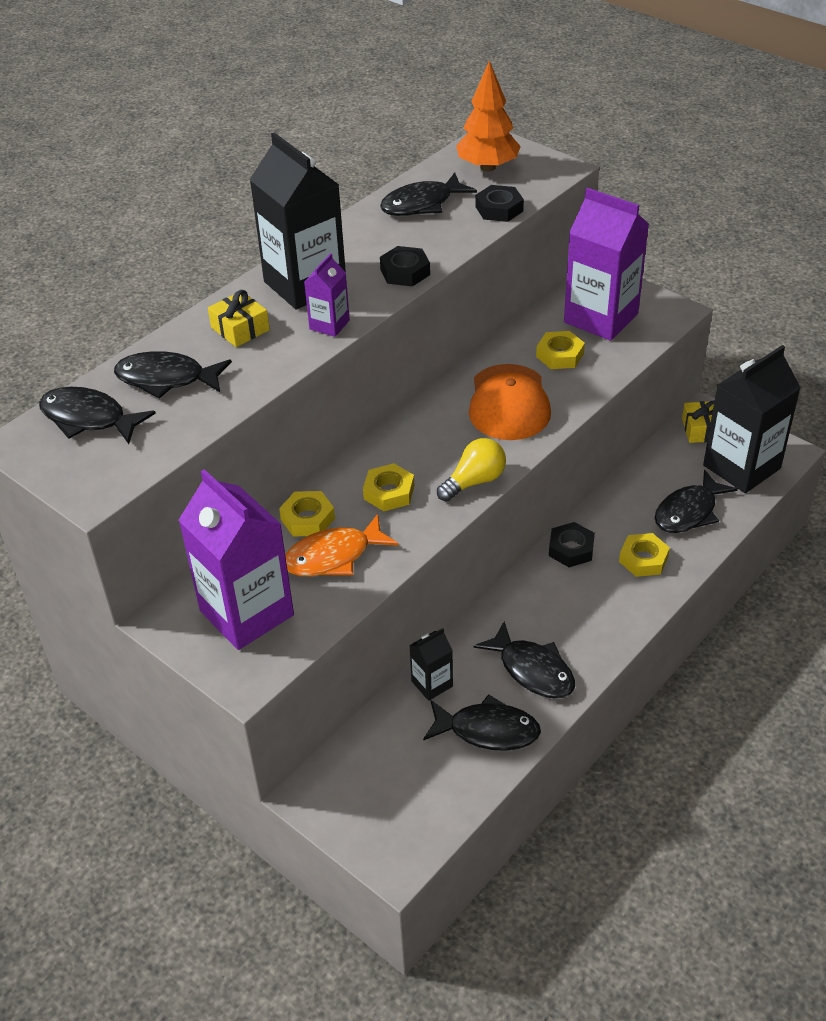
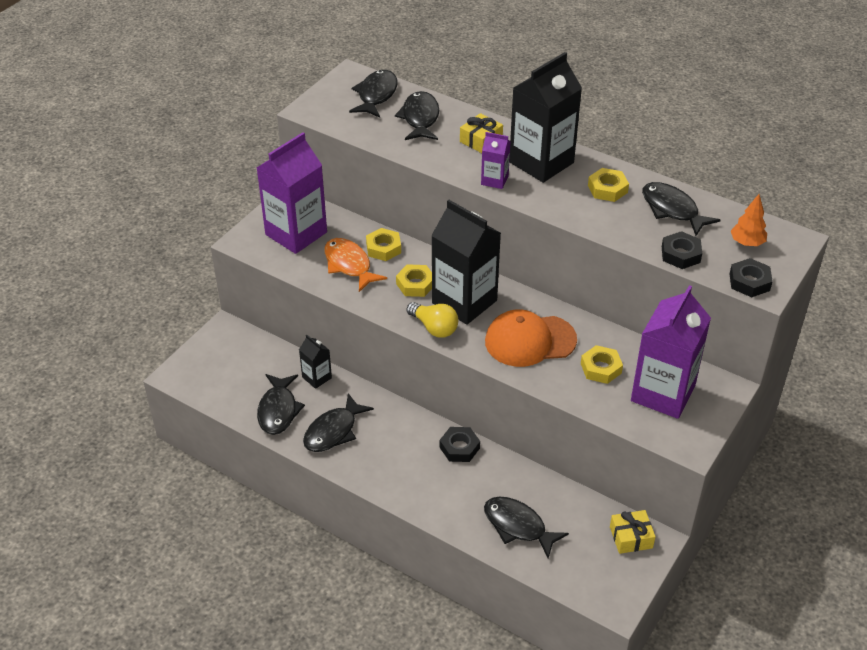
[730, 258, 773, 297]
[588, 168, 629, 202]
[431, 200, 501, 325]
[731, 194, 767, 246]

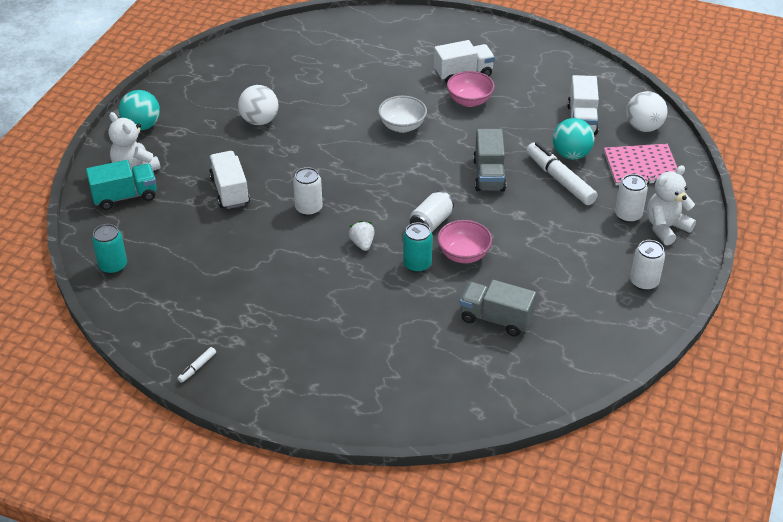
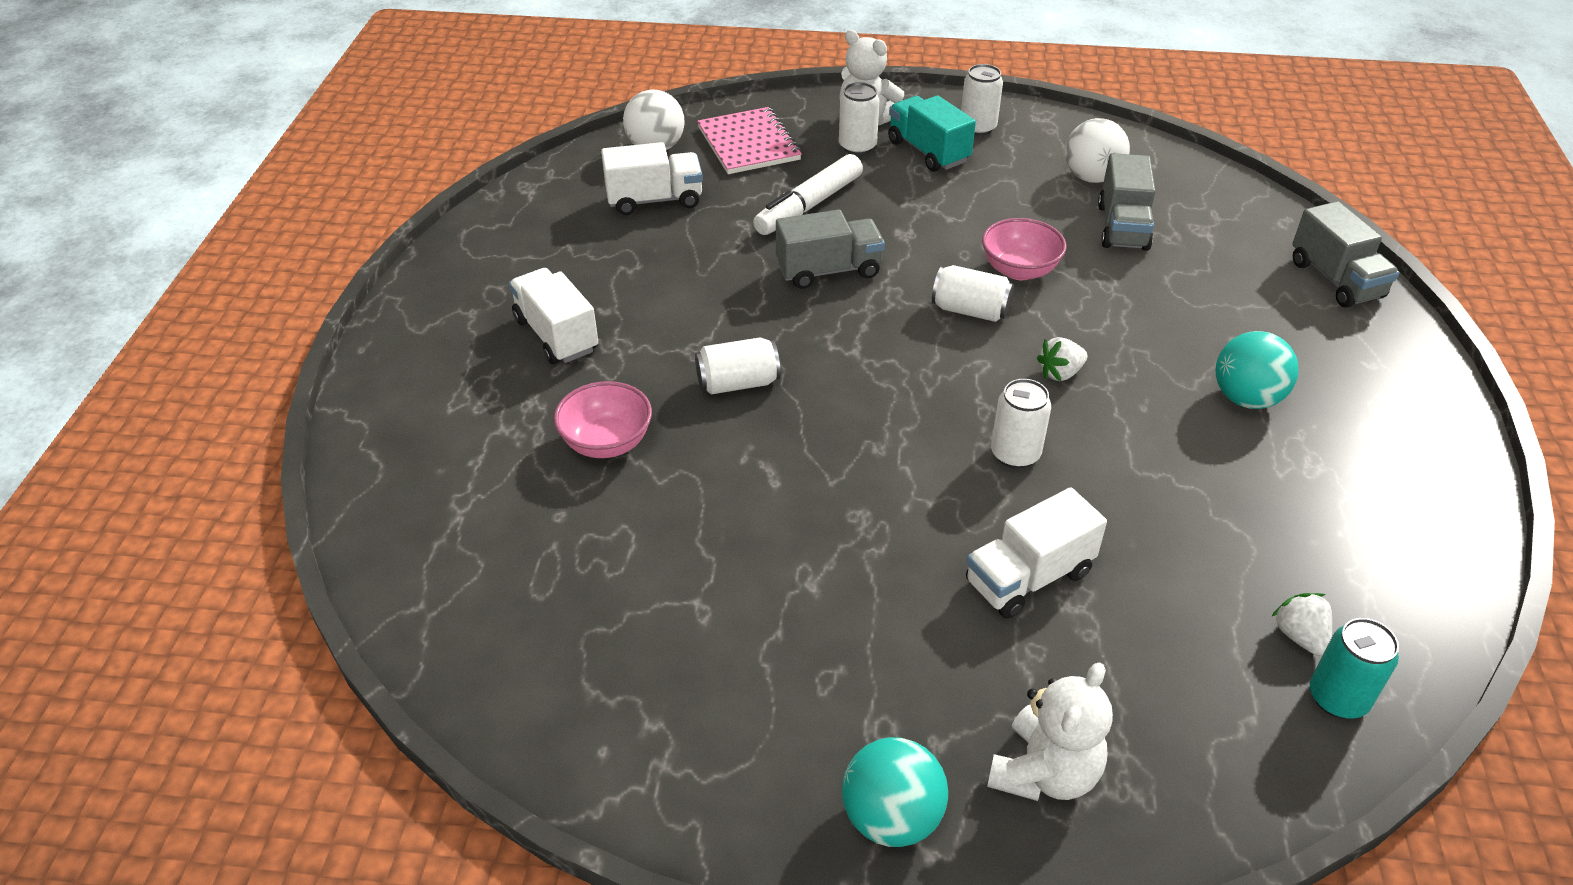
[177, 347, 216, 383] (first image)
[403, 222, 433, 273] (first image)
[1271, 593, 1332, 656]
[1292, 201, 1399, 308]
[888, 95, 976, 172]
[1065, 118, 1130, 183]
[554, 381, 652, 458]
[1215, 331, 1298, 409]
[695, 337, 781, 394]

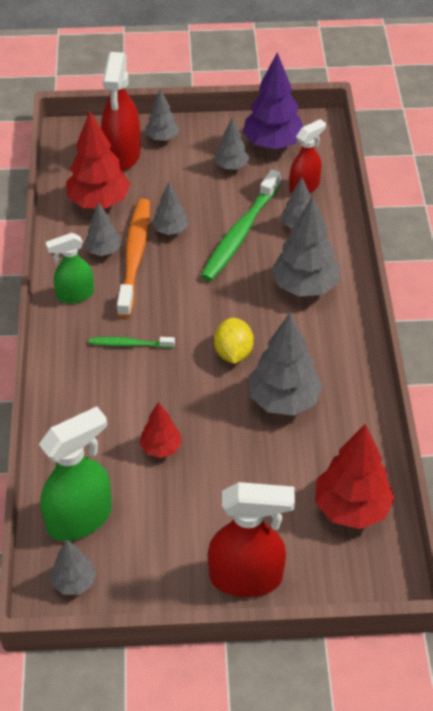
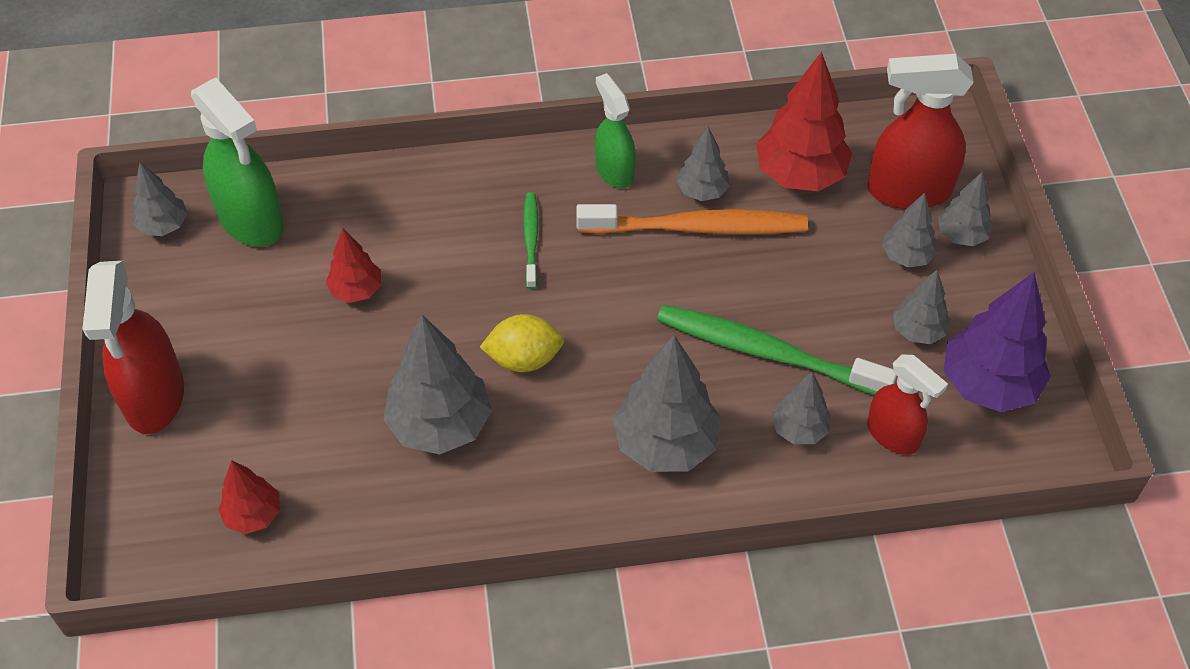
[882, 193, 937, 267]
[218, 460, 280, 534]

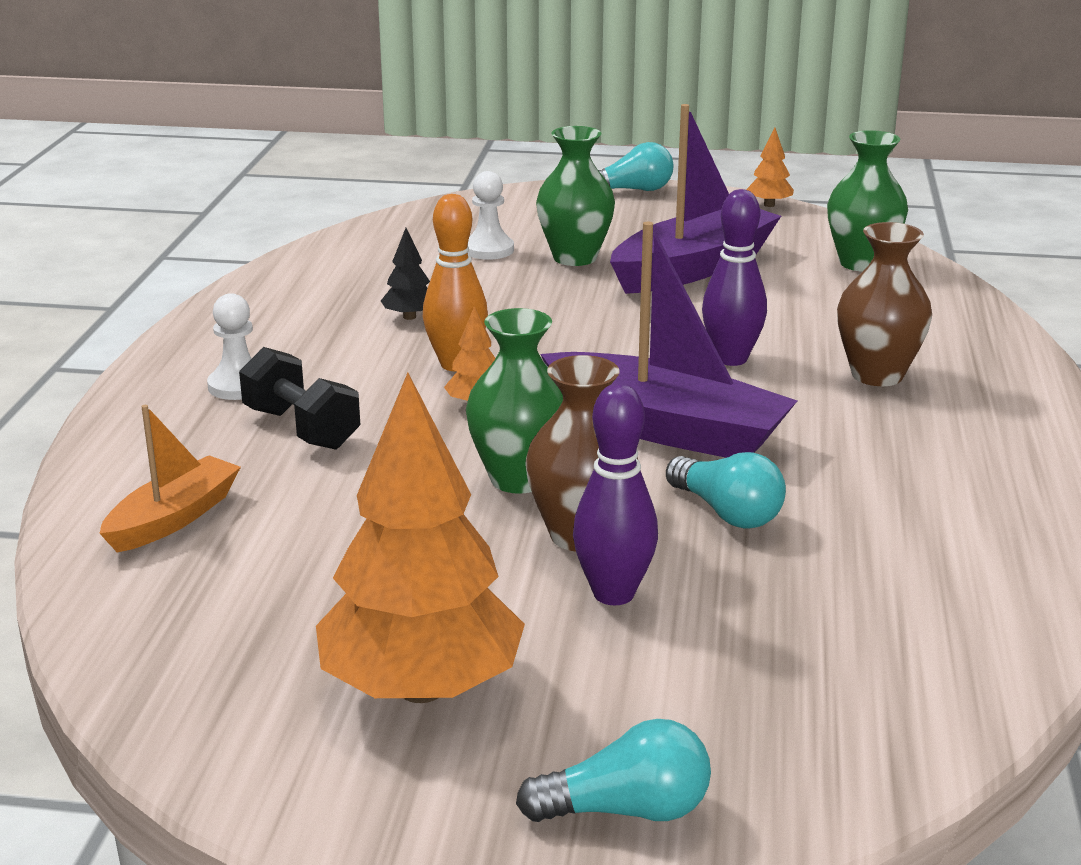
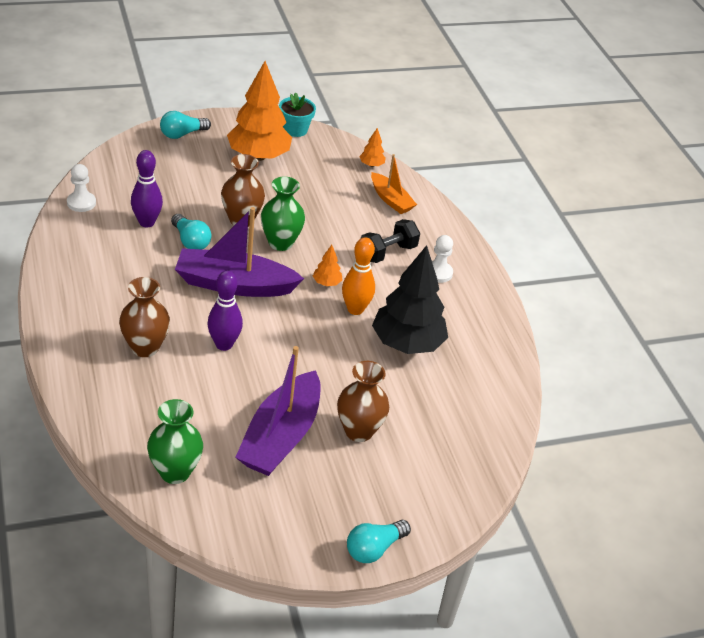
[279, 93, 316, 137]
[67, 164, 96, 212]
[131, 150, 163, 227]
[359, 128, 386, 167]
[337, 361, 389, 442]
[371, 154, 417, 214]
[361, 219, 420, 263]
[171, 214, 211, 249]
[372, 245, 448, 354]

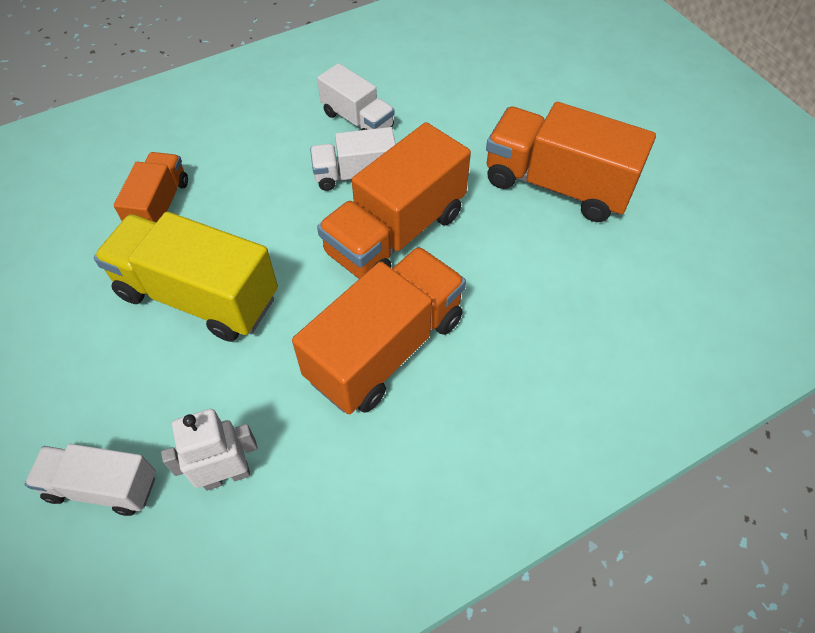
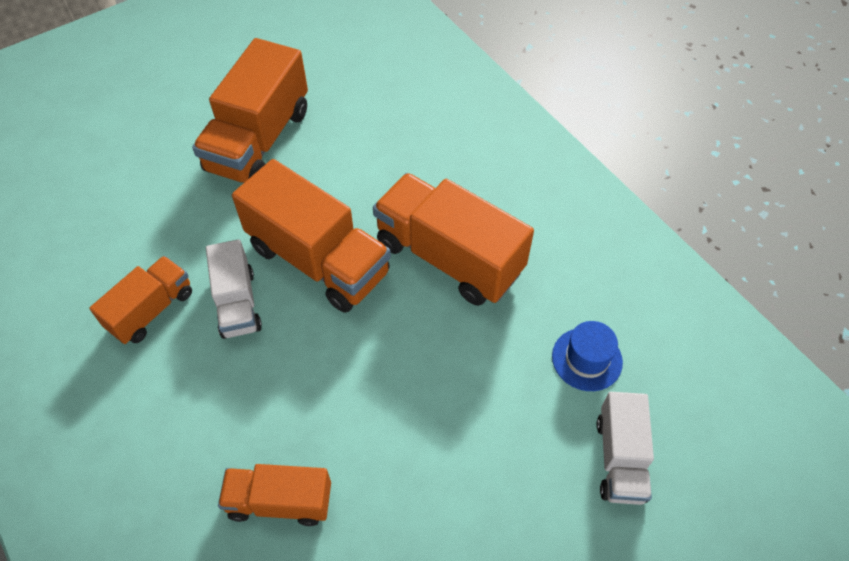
[94, 212, 278, 342] (first image)
[552, 321, 623, 391]
[89, 256, 192, 344]

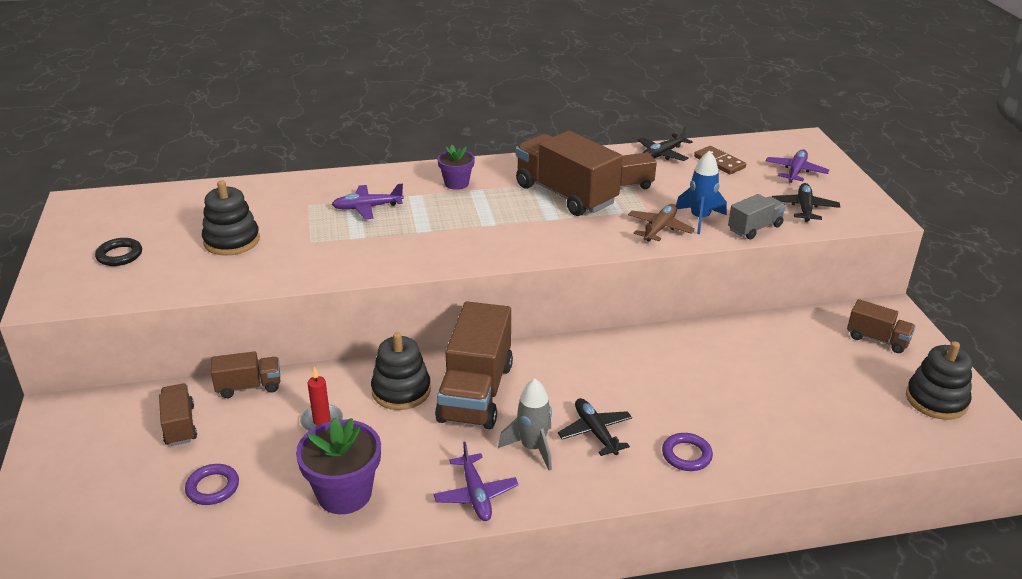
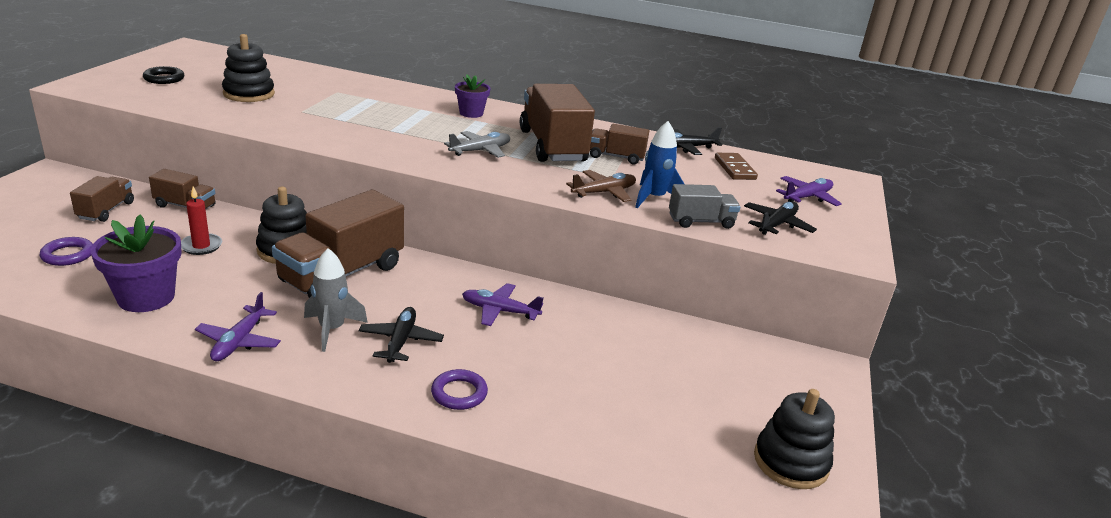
[847, 299, 916, 353] (first image)
[444, 131, 510, 158]
[462, 283, 543, 326]

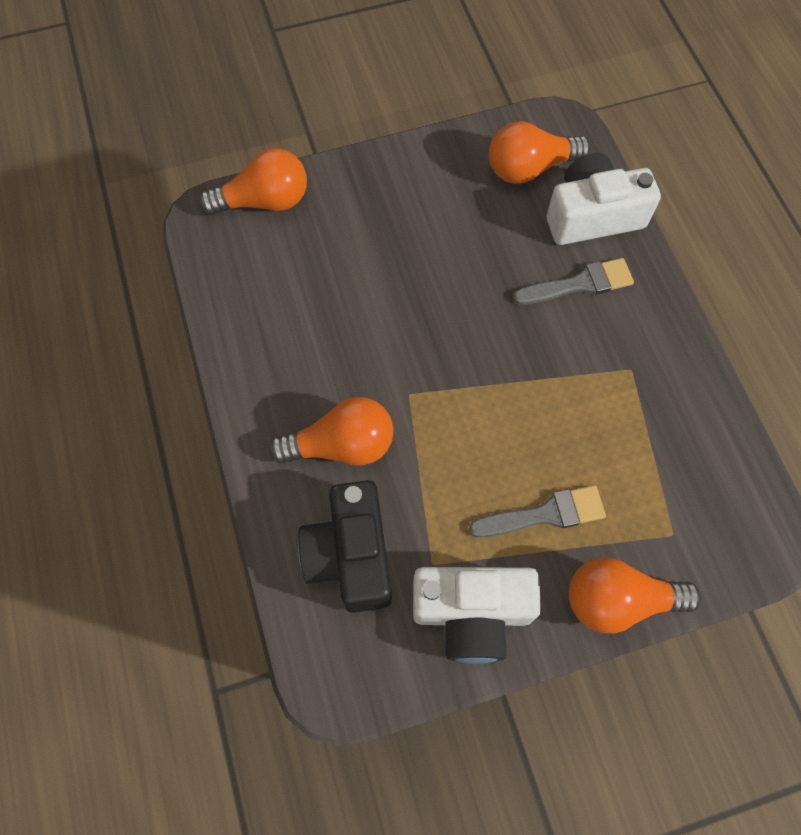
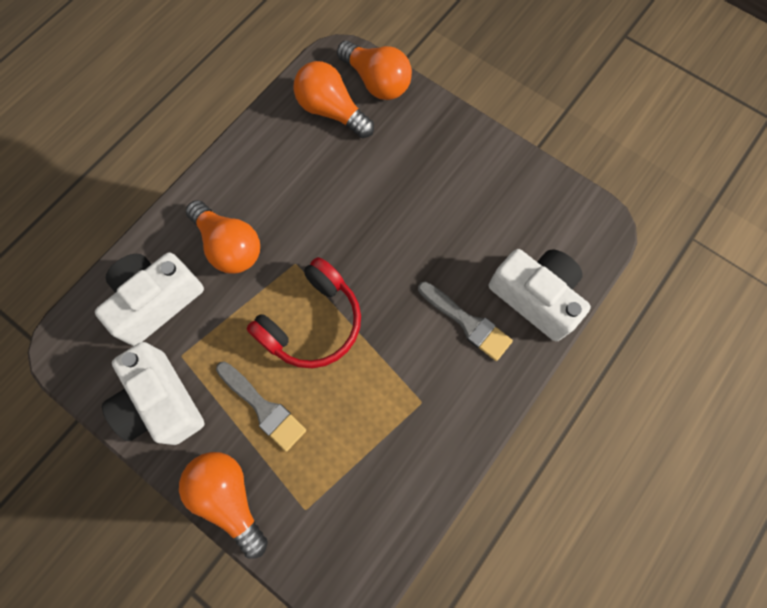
[246, 257, 361, 368]
[294, 61, 374, 138]
[95, 252, 204, 346]

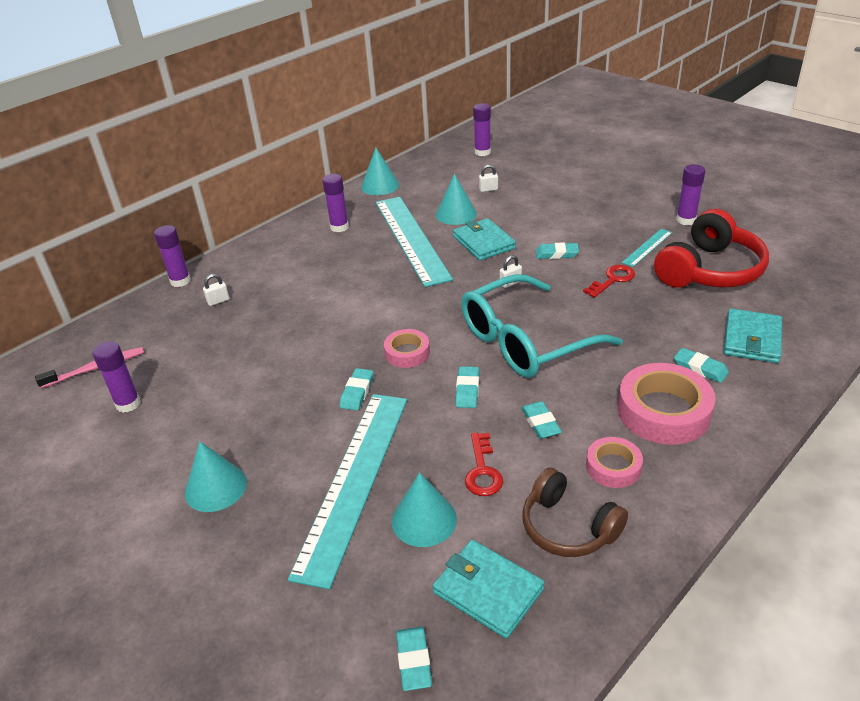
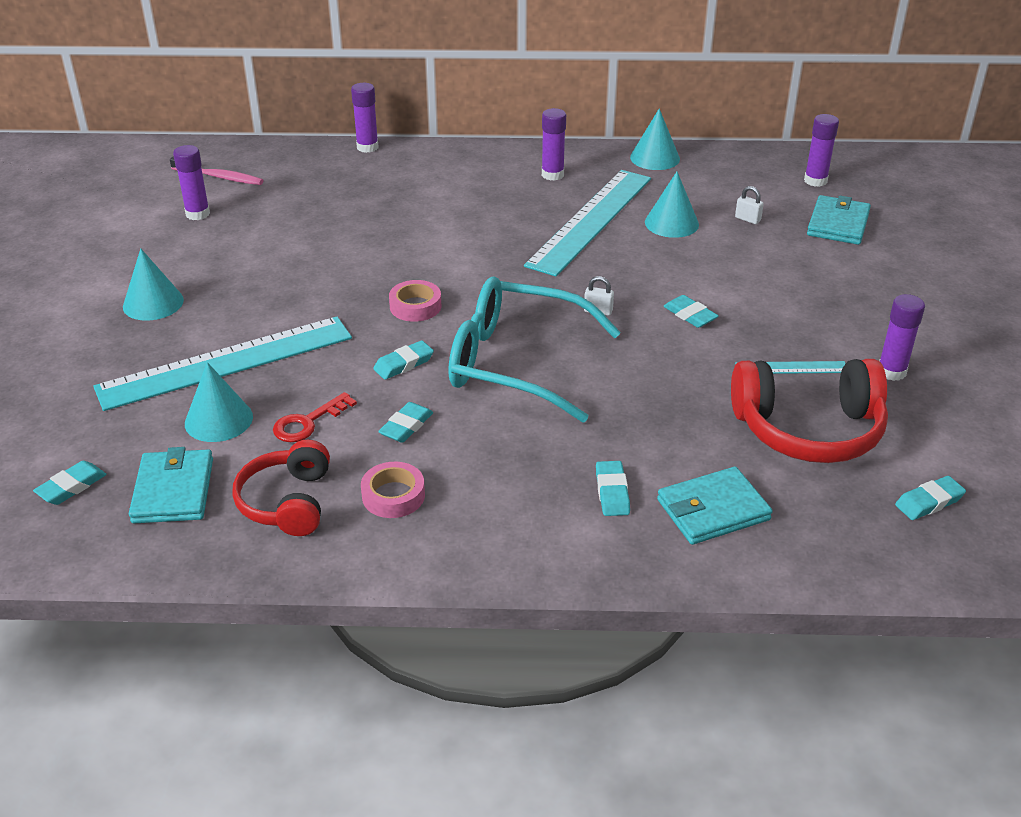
[203, 274, 229, 306] (first image)
[583, 265, 635, 298] (first image)
[618, 363, 715, 445] (first image)
[895, 476, 966, 520]
[807, 195, 871, 245]
[232, 439, 330, 536]

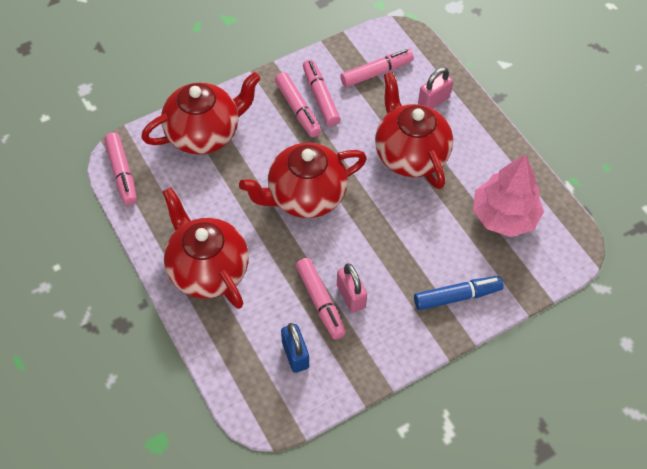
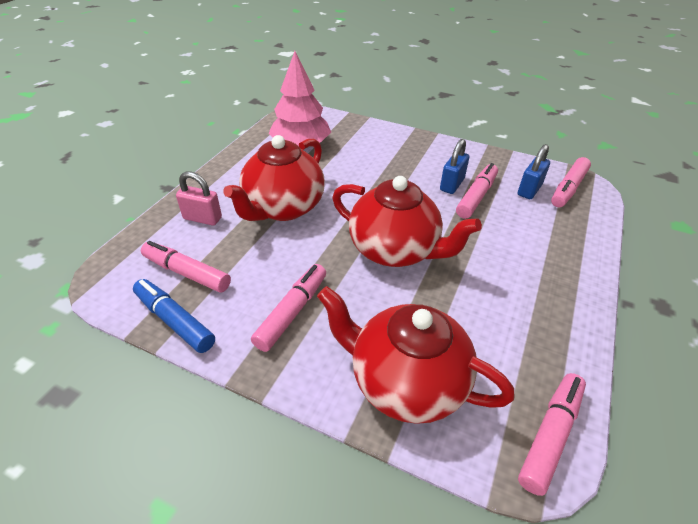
[163, 187, 249, 309] (first image)
[551, 157, 591, 207]
[133, 279, 215, 353]
[440, 139, 469, 194]

